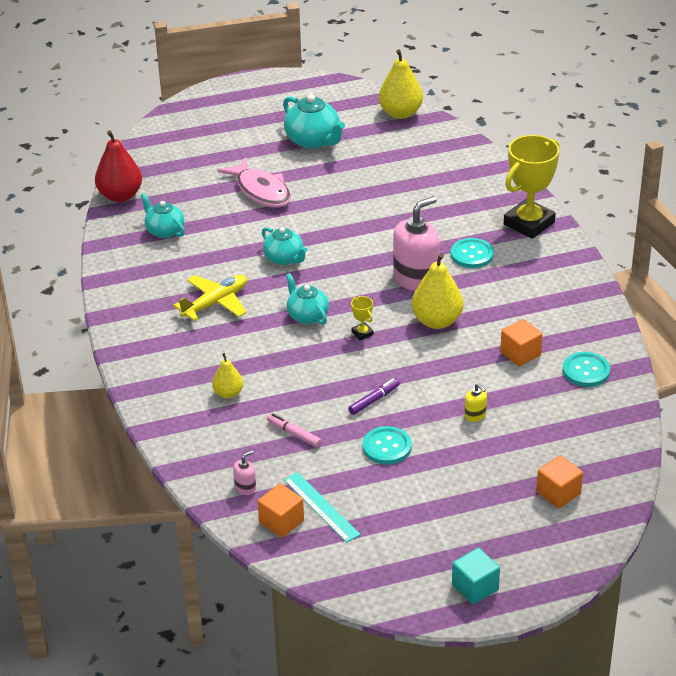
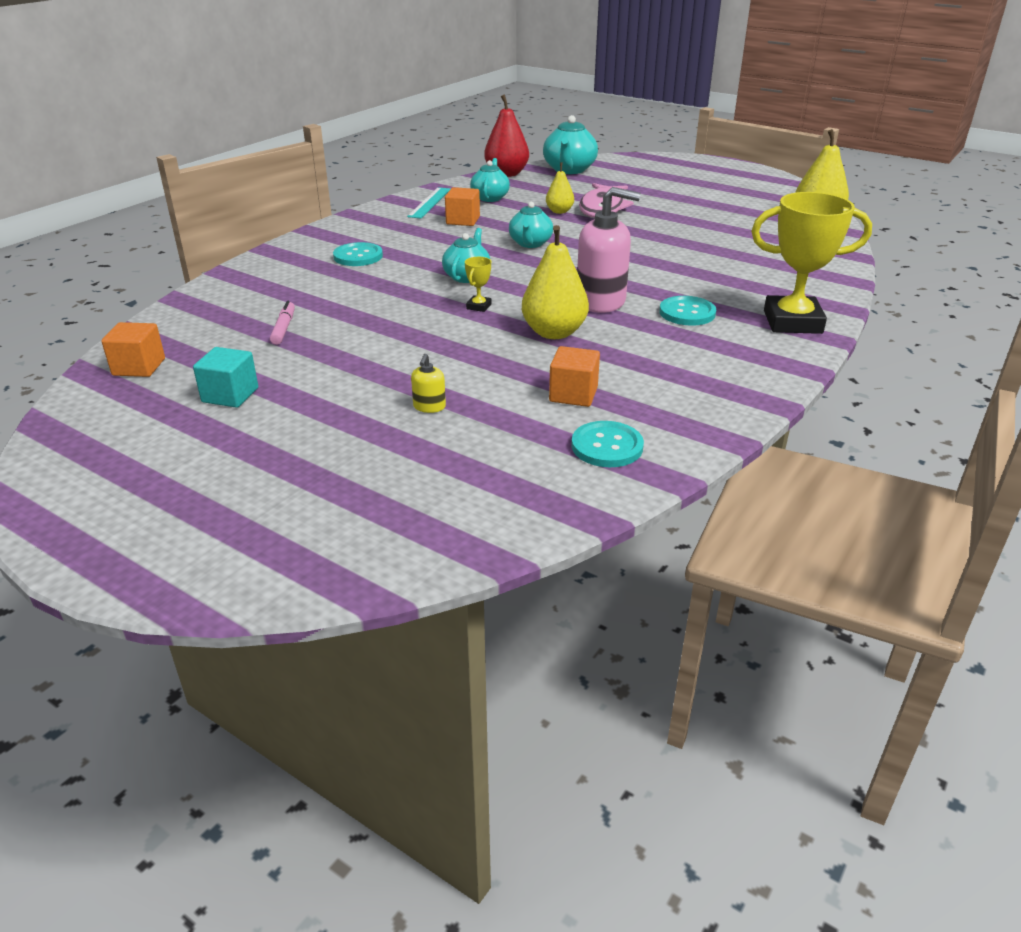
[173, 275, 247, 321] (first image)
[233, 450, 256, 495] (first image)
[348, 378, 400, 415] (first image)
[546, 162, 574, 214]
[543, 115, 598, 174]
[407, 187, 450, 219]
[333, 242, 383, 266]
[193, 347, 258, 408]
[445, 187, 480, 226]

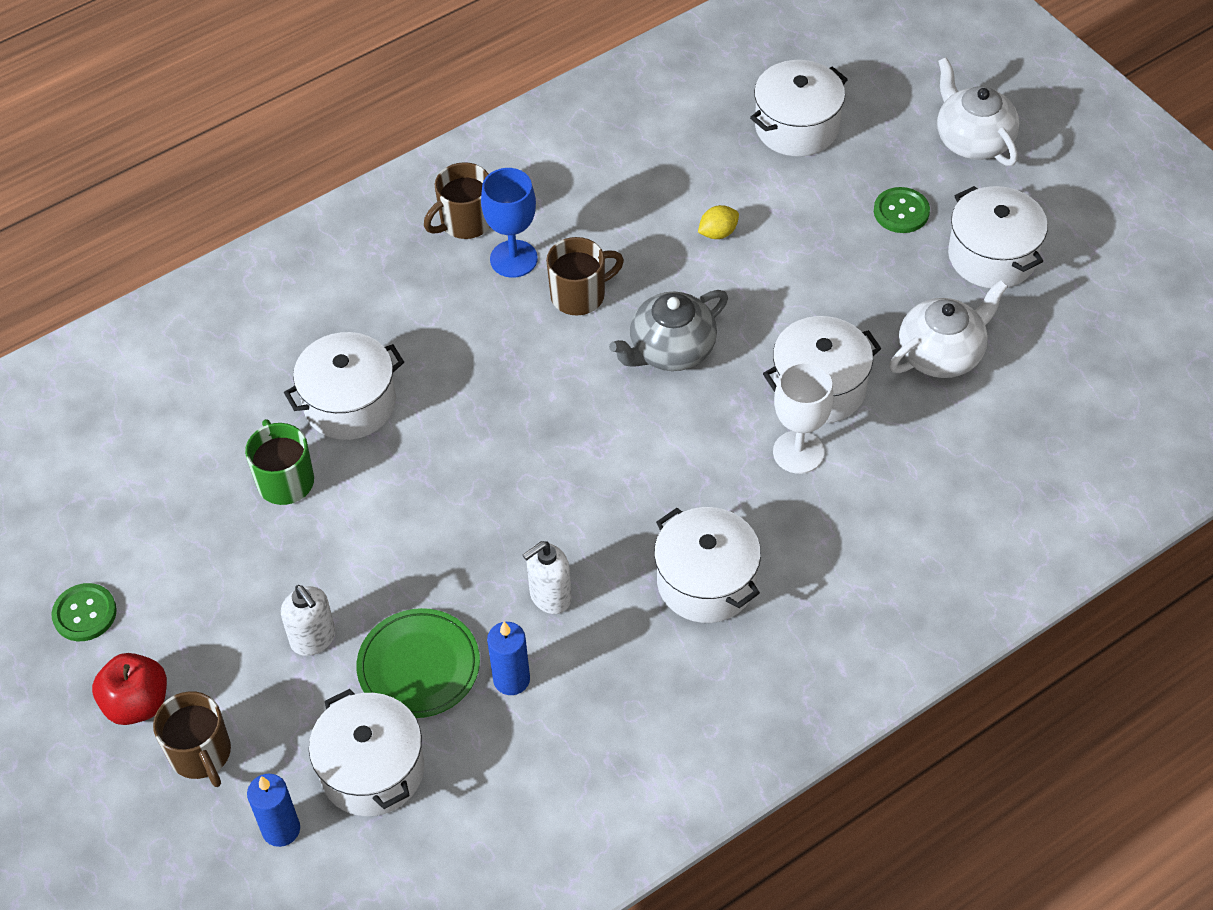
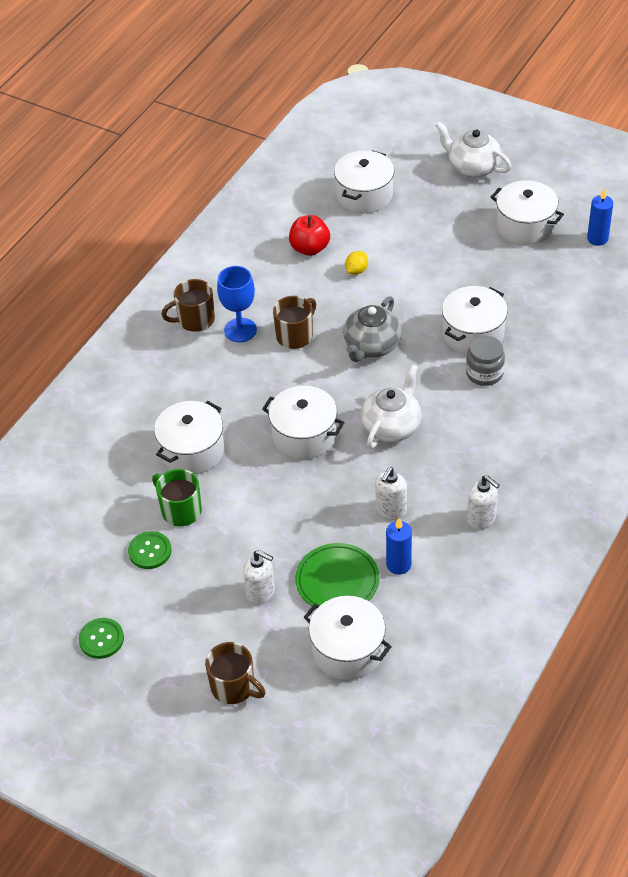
[467, 475, 500, 530]
[289, 215, 330, 256]
[587, 188, 613, 246]
[262, 386, 344, 459]
[128, 531, 171, 569]
[360, 364, 422, 449]
[466, 336, 505, 386]
[161, 279, 215, 332]

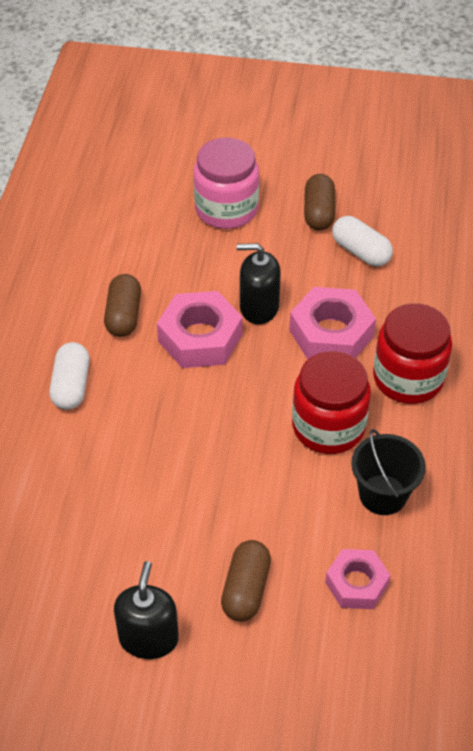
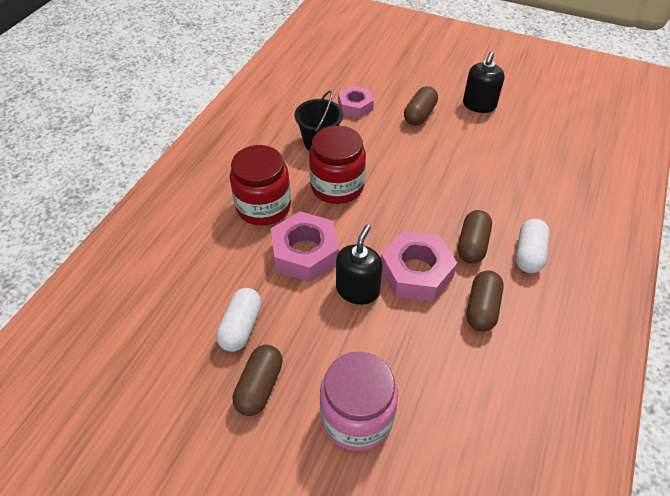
[458, 210, 492, 264]
[336, 225, 383, 305]
[216, 288, 262, 352]

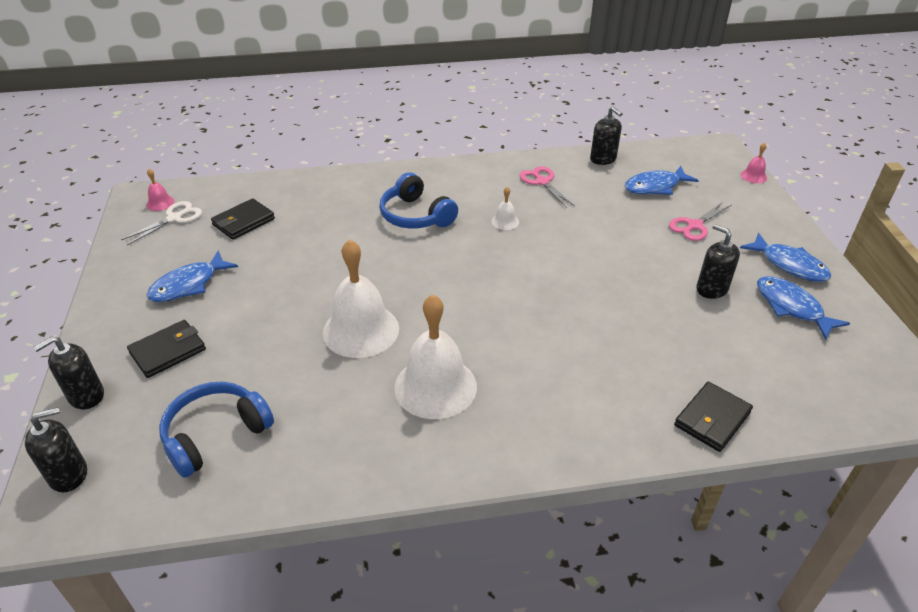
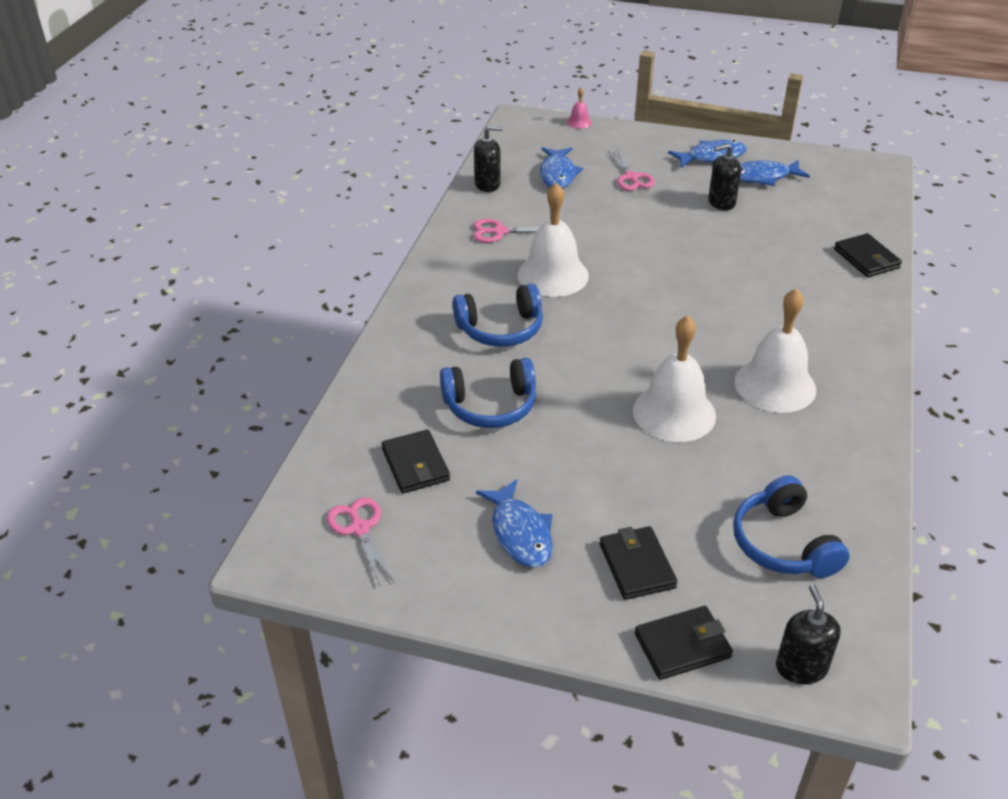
[146, 169, 174, 211] (first image)
[440, 358, 536, 428]
[635, 606, 733, 680]
[327, 497, 395, 586]
[518, 183, 589, 297]

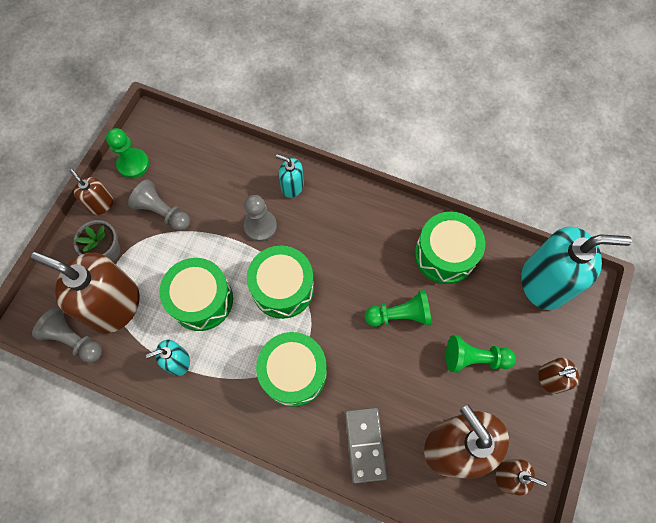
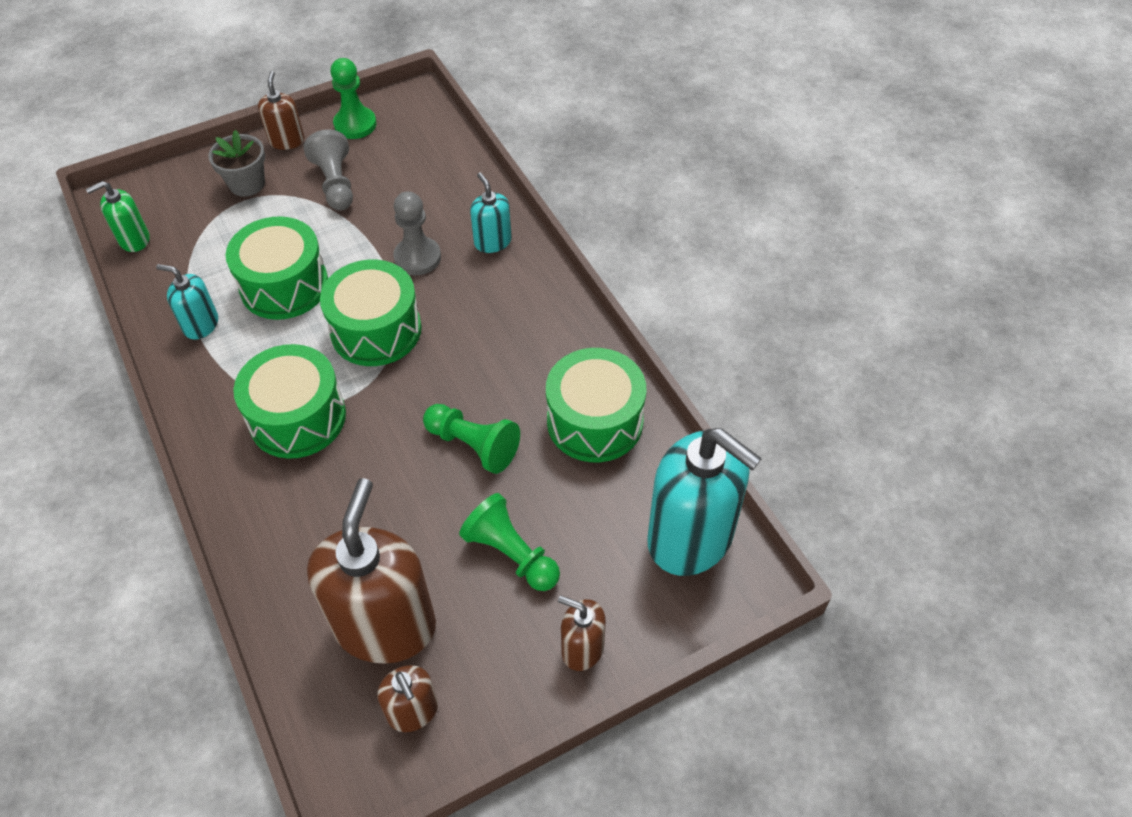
[31, 252, 140, 333] (first image)
[345, 408, 387, 484] (first image)
[86, 181, 150, 252]

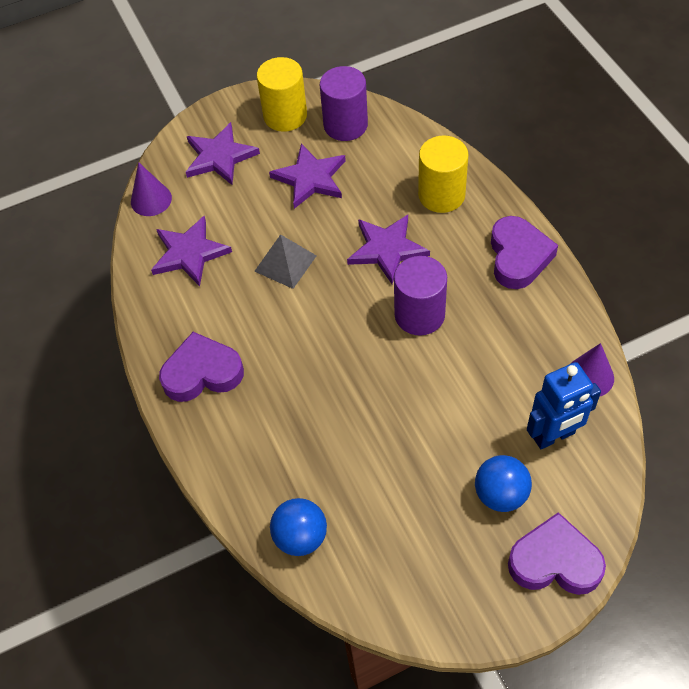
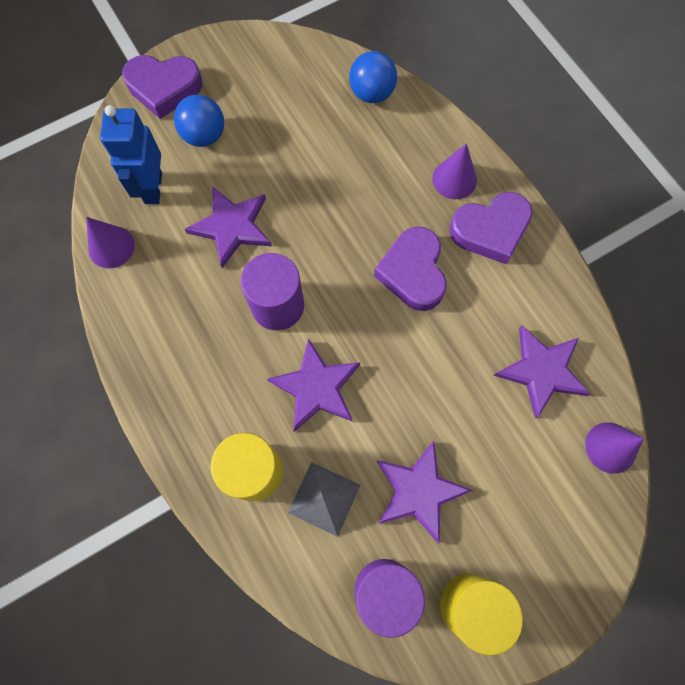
[432, 143, 477, 199]
[185, 186, 272, 269]
[288, 462, 360, 537]
[374, 227, 447, 311]
[100, 105, 162, 204]

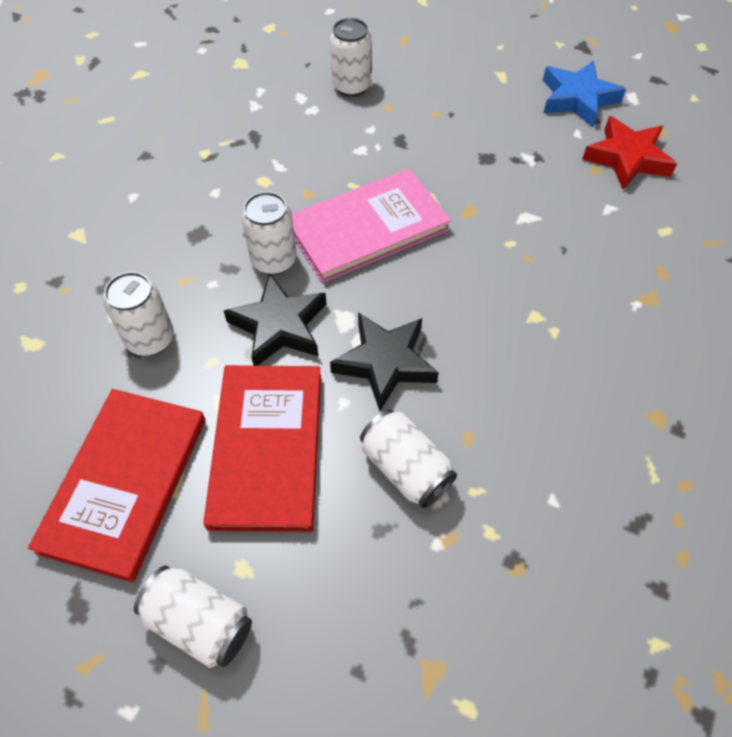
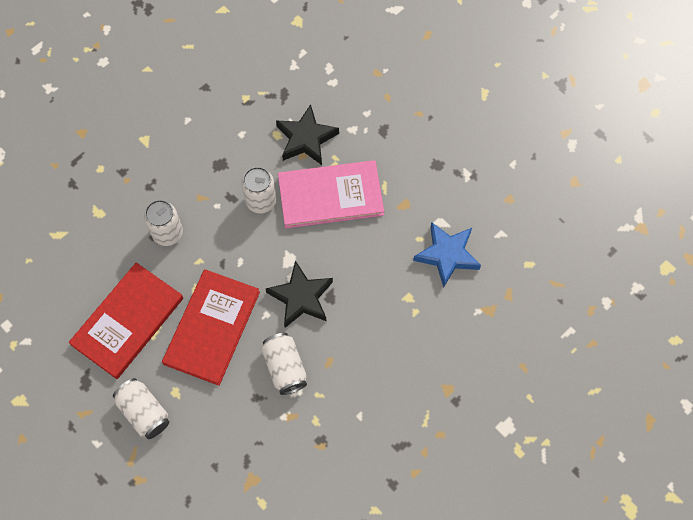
[330, 18, 371, 97] (first image)
[582, 116, 677, 190] (first image)
[276, 104, 339, 165]
[413, 222, 481, 288]

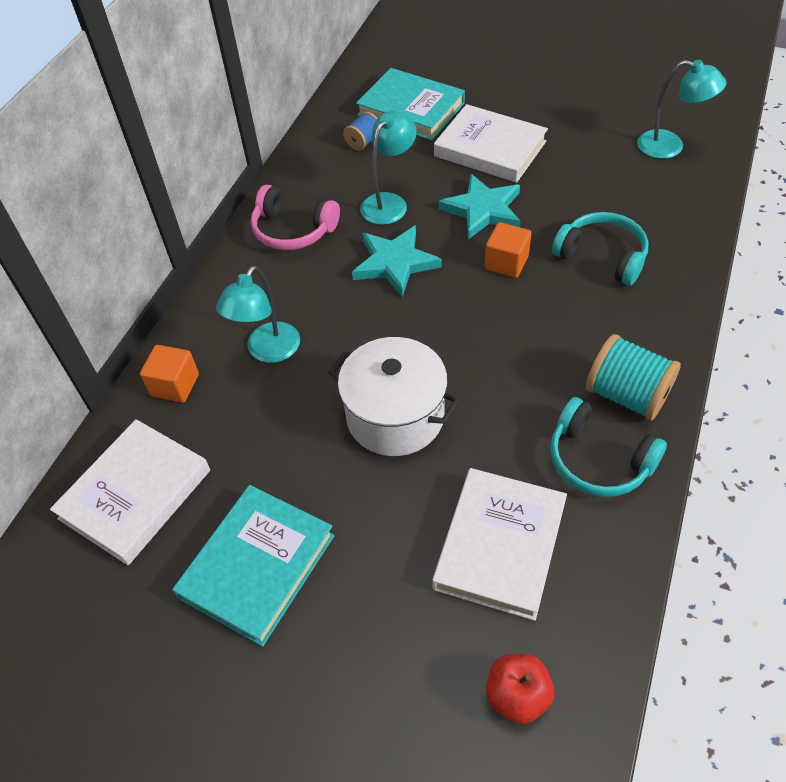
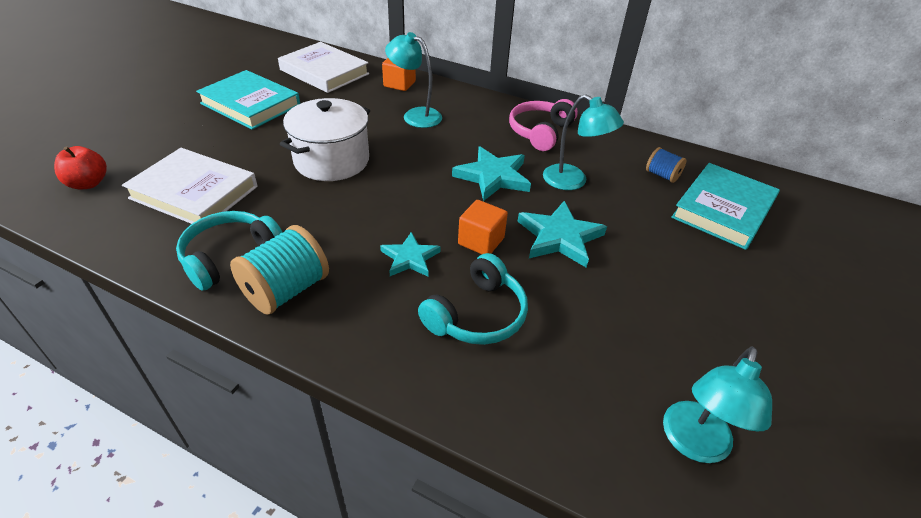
[434, 104, 548, 183] (first image)
[380, 232, 441, 277]

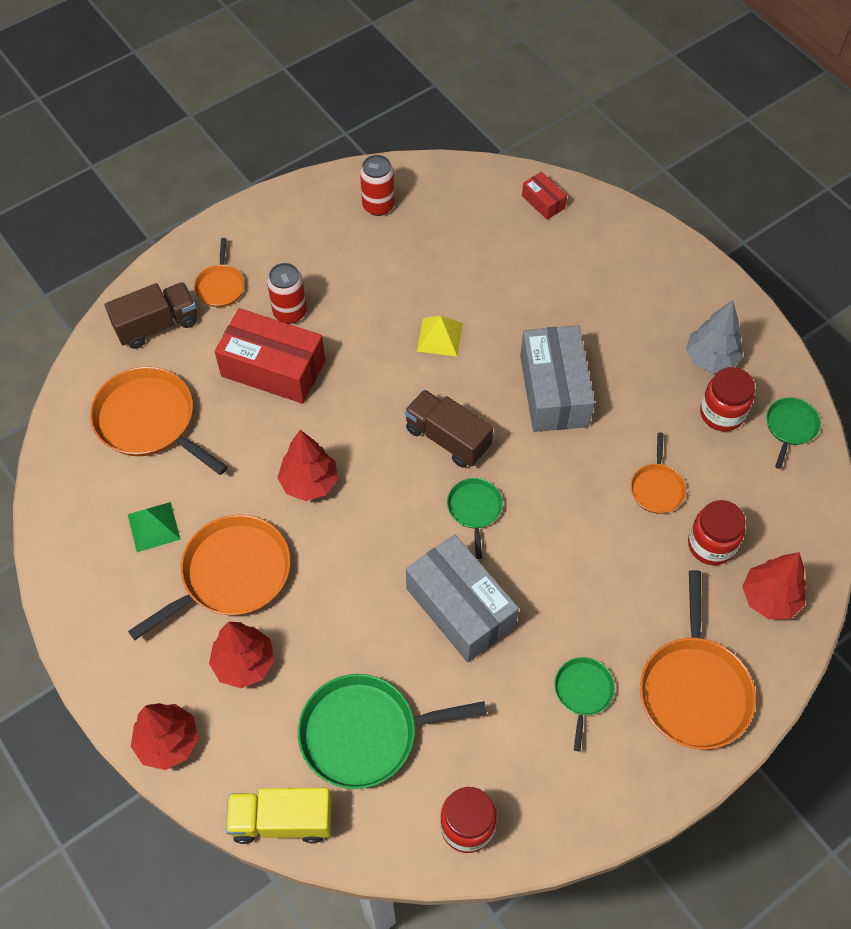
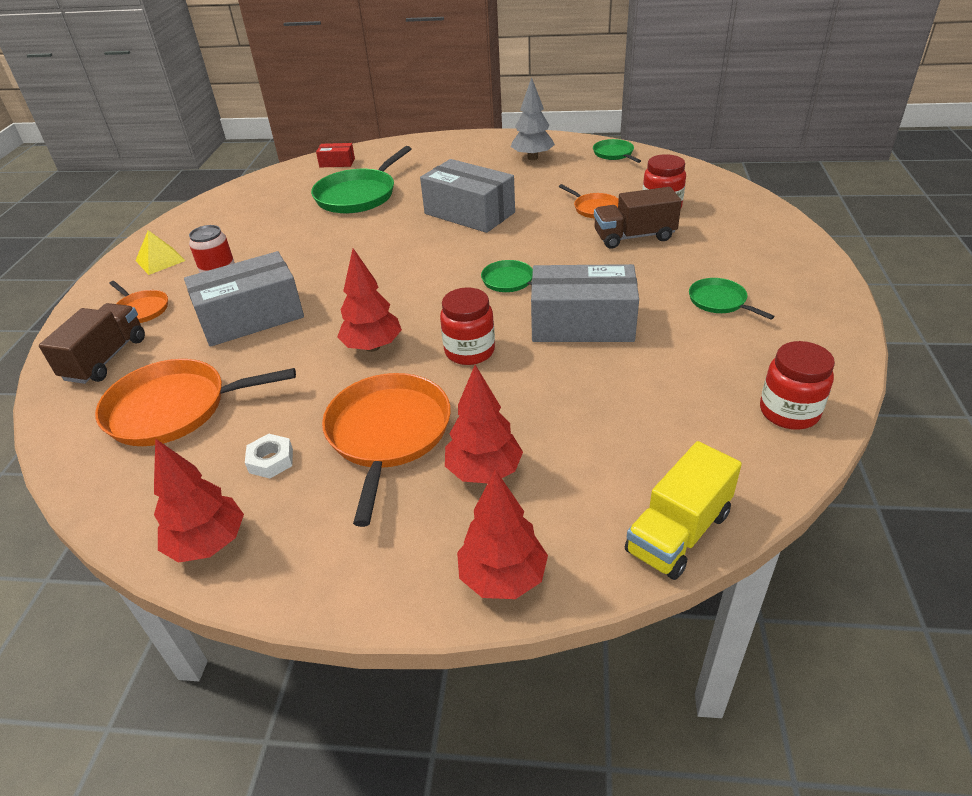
[360, 155, 395, 216] (first image)
[640, 570, 756, 749] (first image)
[311, 146, 411, 213]
[594, 187, 682, 249]
[135, 230, 186, 275]
[440, 287, 495, 365]
[154, 438, 244, 563]
[245, 434, 293, 479]
[184, 251, 304, 347]

